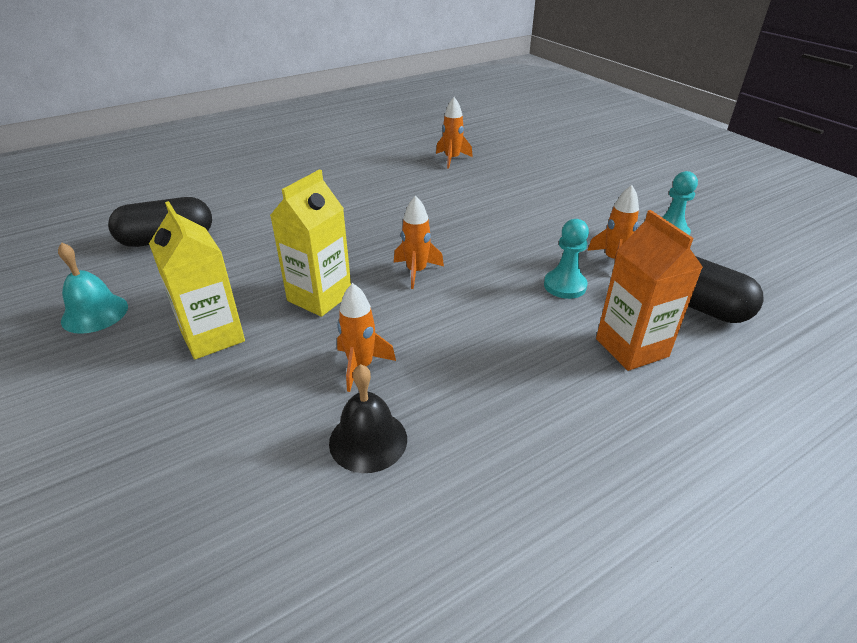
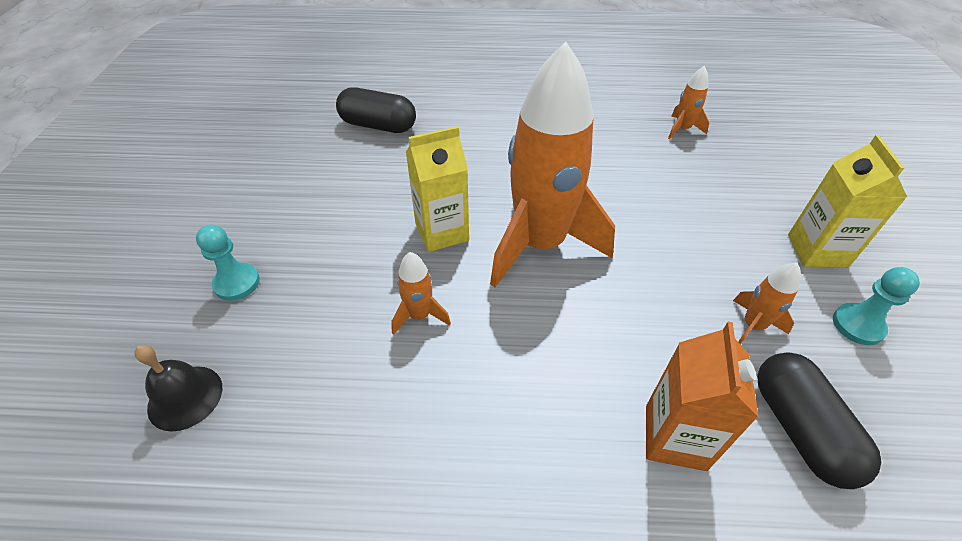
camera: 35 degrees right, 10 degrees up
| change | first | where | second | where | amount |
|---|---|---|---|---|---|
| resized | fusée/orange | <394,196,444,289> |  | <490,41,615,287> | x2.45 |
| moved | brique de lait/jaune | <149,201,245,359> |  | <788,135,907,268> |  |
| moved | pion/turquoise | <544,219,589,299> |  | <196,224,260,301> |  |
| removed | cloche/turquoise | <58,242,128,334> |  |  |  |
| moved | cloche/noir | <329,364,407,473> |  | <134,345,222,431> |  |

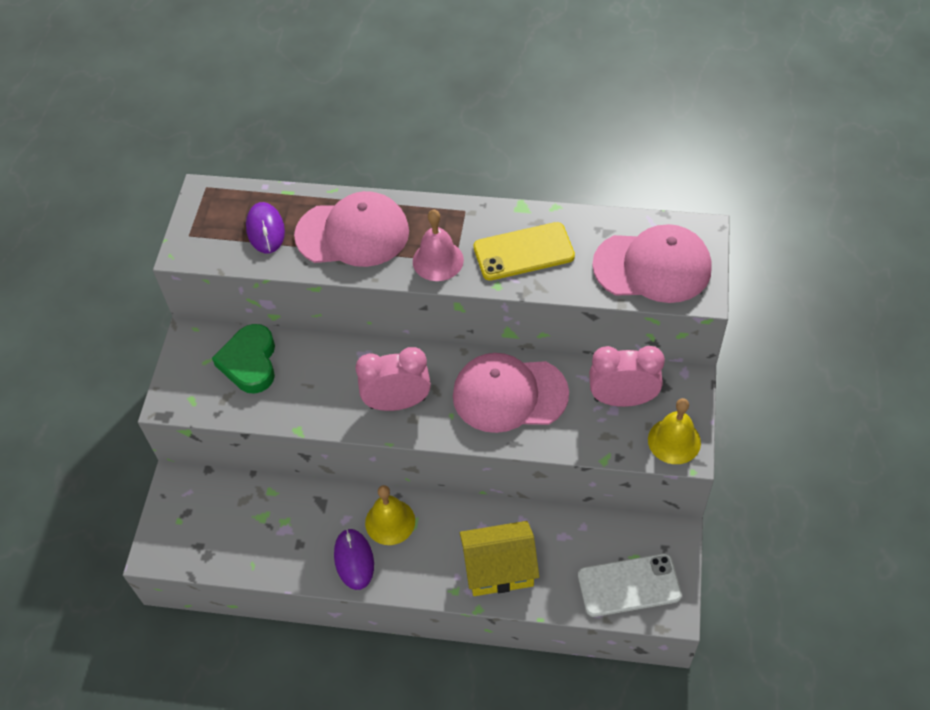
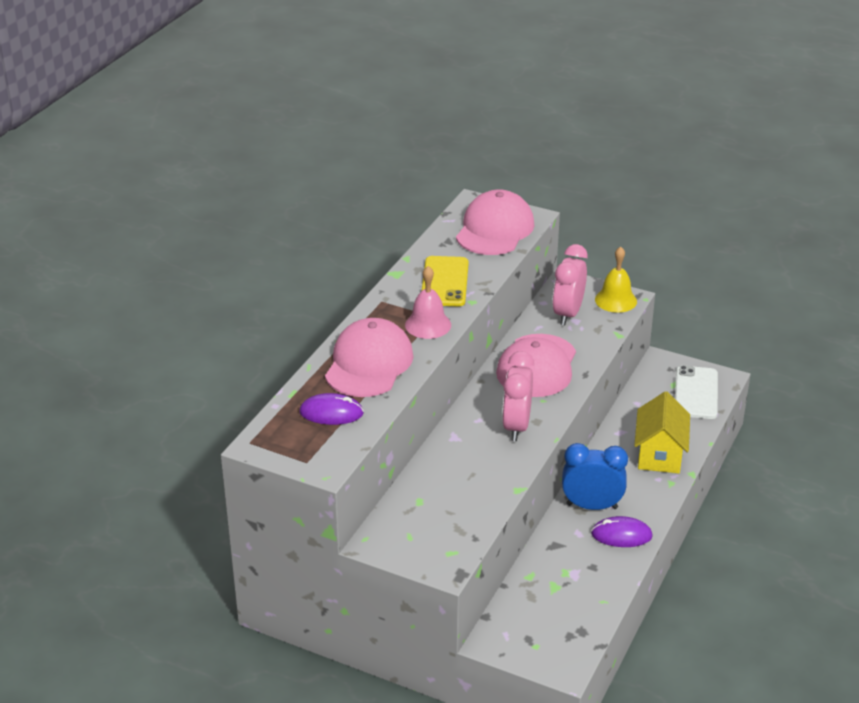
camera: 75 degrees left, 20 degrees down
| change | first | where | second | where | amount |
|---|---|---|---|---|---|
| removed | cœur/vert | <212,324,275,394> |  |  |  |
| replaced | cloche/jaune | <365,485,415,545> | réveil/bleu | <562,443,628,510> |  |

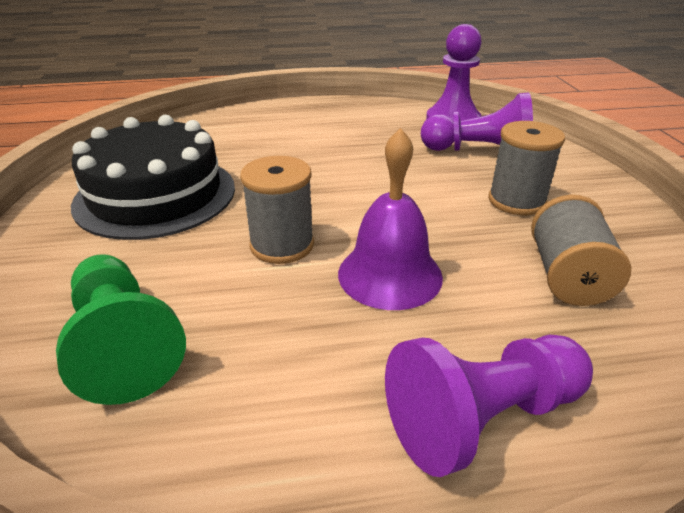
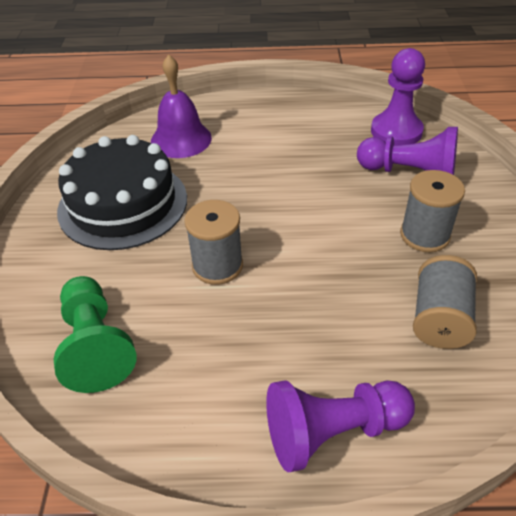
camera: 10 degrees right, 10 degrees up
| change | first | where | second | where | amount |
|---|---|---|---|---|---|
| moved | cloche/violet | <338,128,443,310> |  | <151,54,212,158> |  |

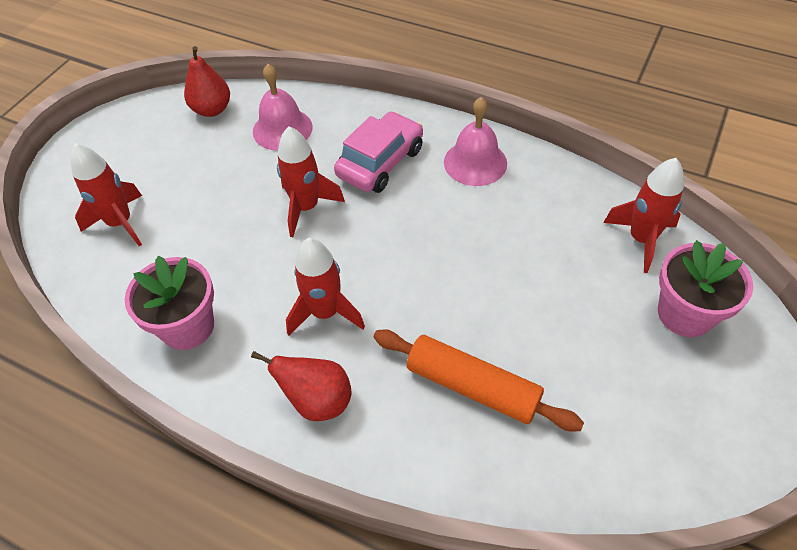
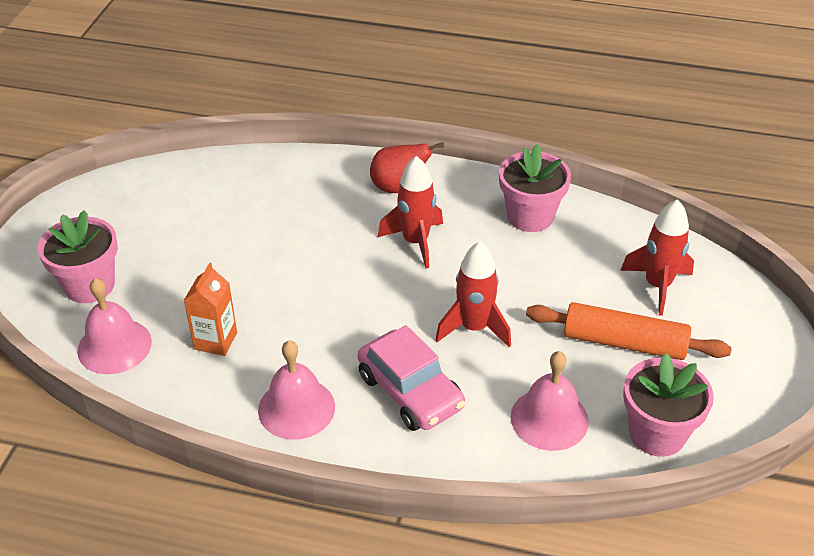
camera: 165 degrees right, 10 degrees down
| change | first | where | second | where | amount |
|---|---|---|---|---|---|
| replaced | poire/rouge | <184,46,230,117> | pot de fleurs/rose | <623,353,714,457> |  |
| turned | voiture/rose | <334,111,423,193> |  | <357,325,465,431> | 60 degrees counterclockwise |
| replaced | fusée/rouge | <603,158,684,273> | cloche/rose | <77,278,152,374> |  |
| moved | rouleau à pâtisserie/orange | <374,329,584,432> |  | <526,302,732,360> |  |
| added |  |  | brique de lait/orange | <184,263,237,356> |  |

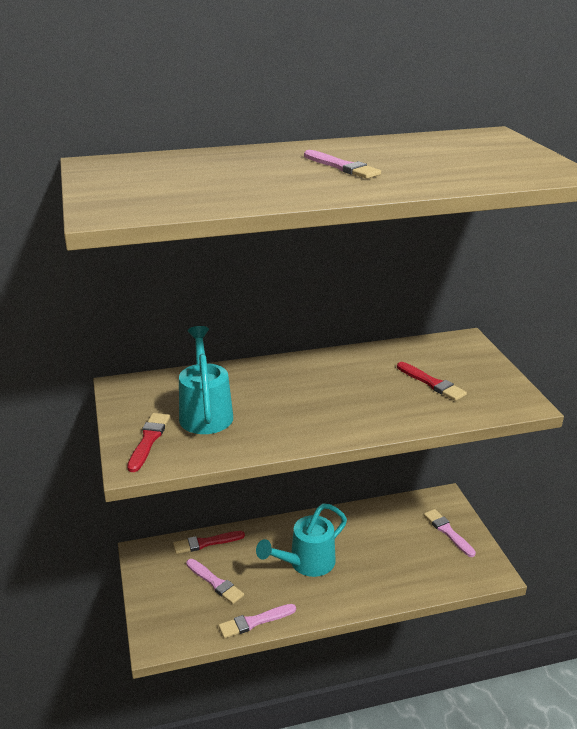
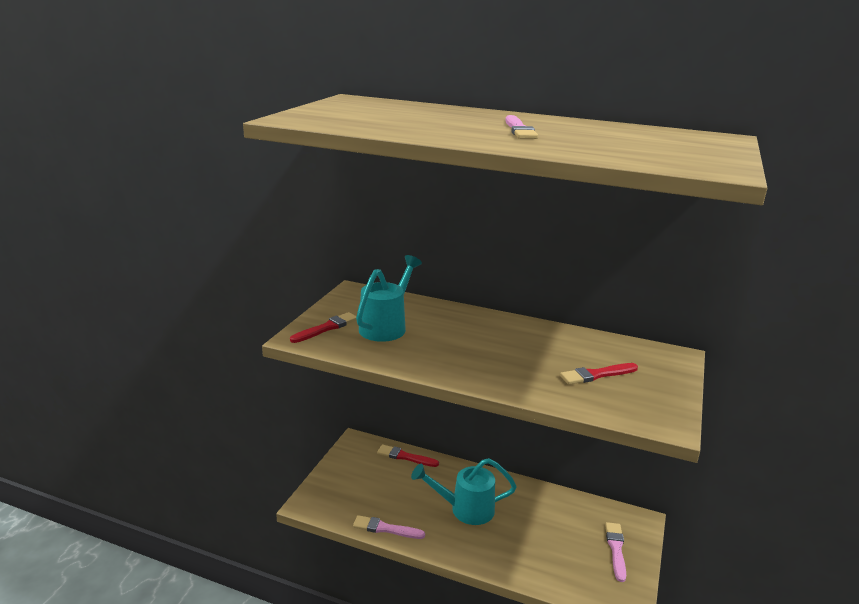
camera: 35 degrees right, 5 degrees down
| change | first | where | second | where | amount |
|---|---|---|---|---|---|
| turned | pinceau/rouge | <397,362,467,401> |  | <560,363,638,384> | 75 degrees clockwise |
| removed | pinceau/rose | <186,559,244,604> |  |  |  |

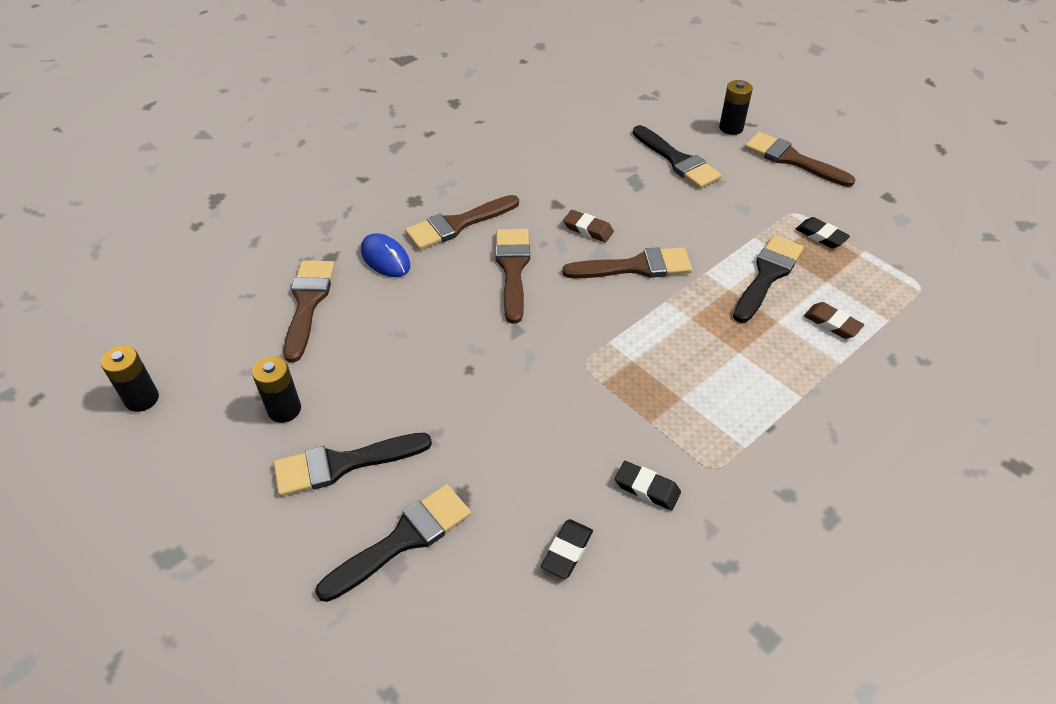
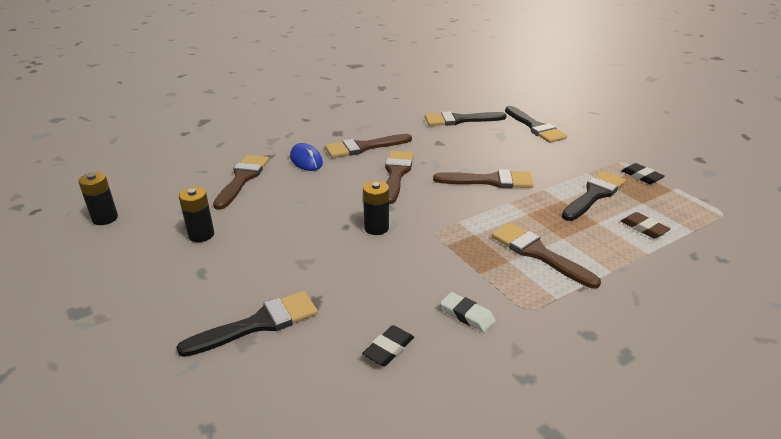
camera: 10 degrees right, 15 degrees down
| change | first | where | second | where | amount |
|---|---|---|---|---|---|
| moved | pile/noir | <719,80,753,135> |  | <363,181,389,235> |  |
| moved | pinceau/marron | <744,132,855,187> |  | <492,223,601,289> |  |
| removed | gomme/marron | <563,210,614,242> |  |  |  |
| moved | pinceau/noir | <274,433,432,496> |  | <425,111,507,126> |  |
| recoloured | gomme/noir | <615,461,681,511> | gomme/blanc | <440,292,496,332> |  |

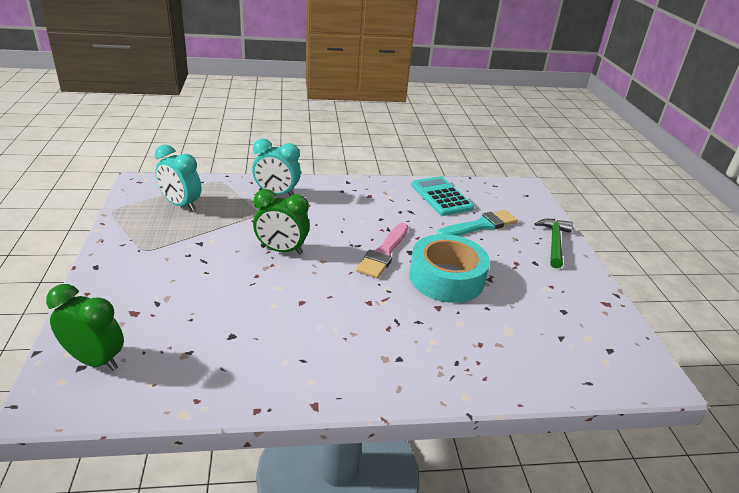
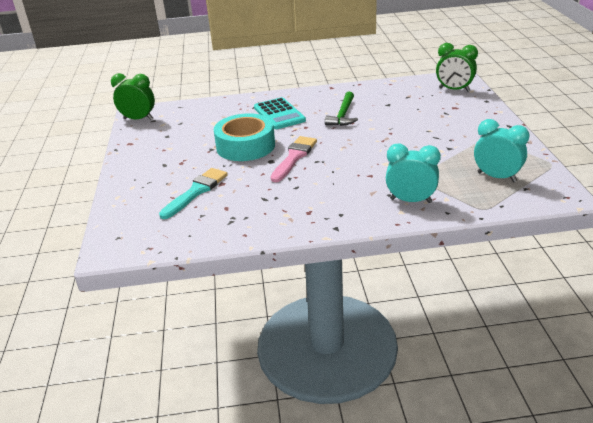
camera: 175 degrees left, 0 degrees up
| change | first | where | second | where | amount |
|---|---|---|---|---|---|
| moved | calculatrice/turquoise | <411,176,474,216> |  | <254,97,306,129> |  |
| moved | réveil/vert | <253,189,310,254> |  | <111,73,155,120> |  |
| turned | pinceau/turquoise | <437,210,518,236> |  | <159,168,228,219> | 150 degrees clockwise |
| moved | marteau/vert | <534,219,573,268> |  | <325,92,358,126> |  |

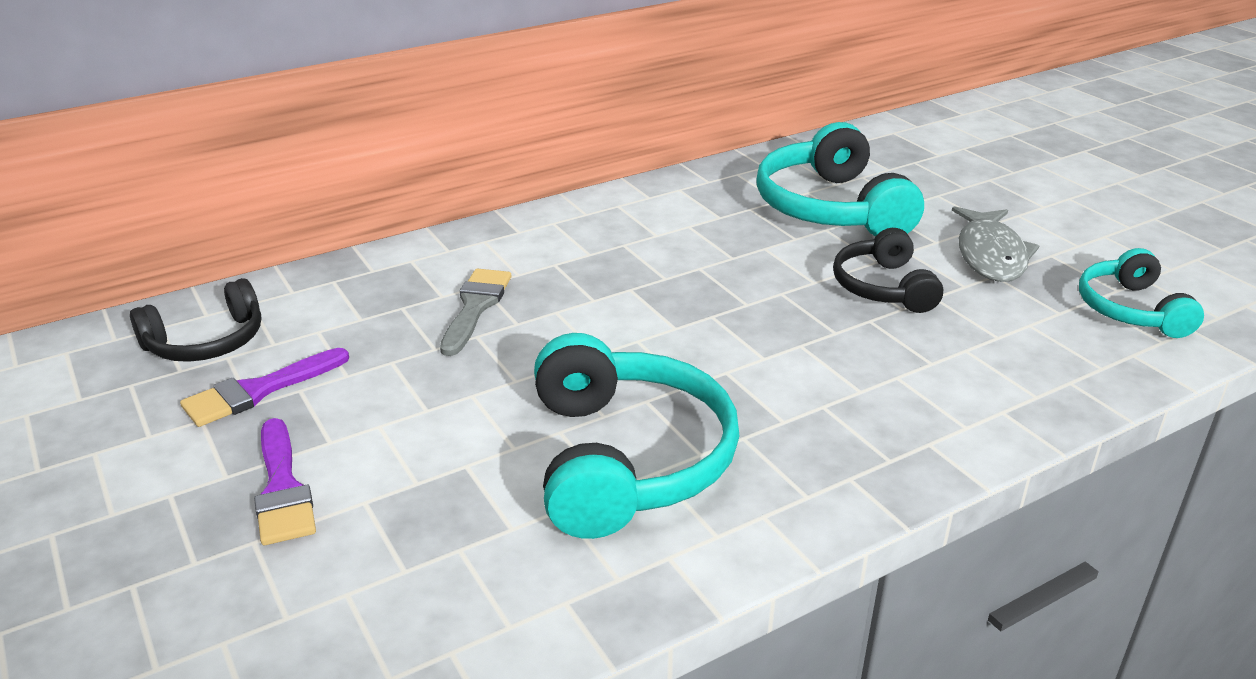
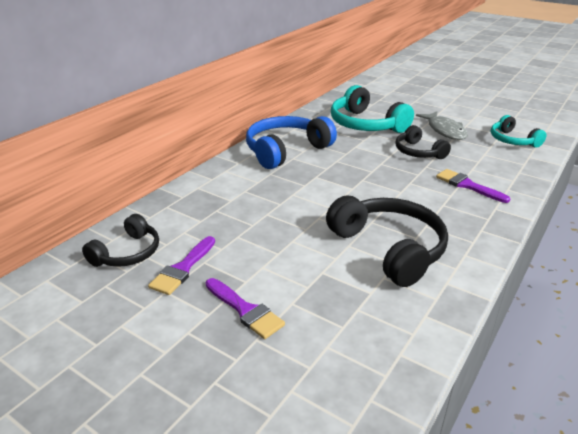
camera: 25 degrees left, 0 degrees up
| change | first | where | second | where | amount |
|---|---|---|---|---|---|
| removed | pinceau/gris | <440,269,511,356> |  |  |  |
| recoloured | casque audio/turquoise | <534,333,739,539> | casque audio/noir | <326,195,448,287> |  |
| added |  |  | casque audio/bleu | <246,116,337,169> |  |
| added |  |  | pinceau/violet | <436,169,510,203> |  |

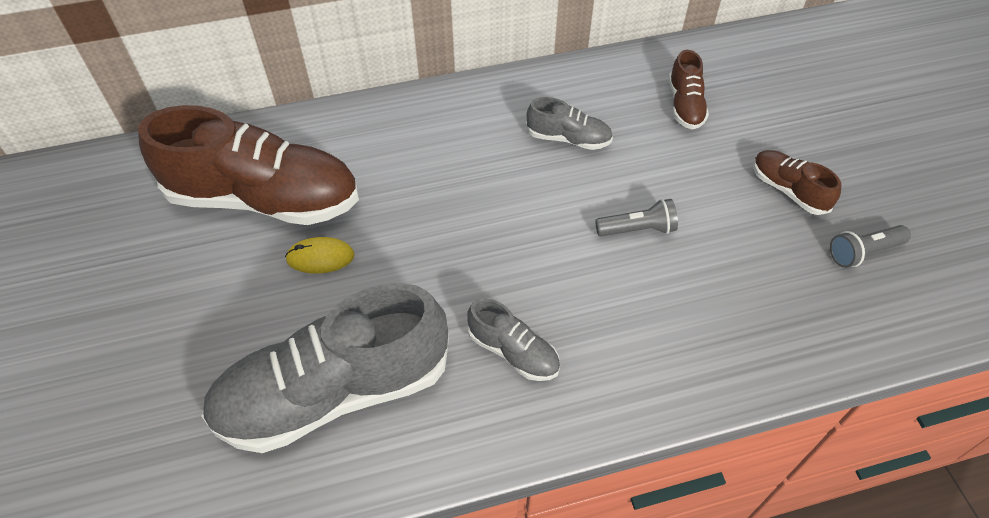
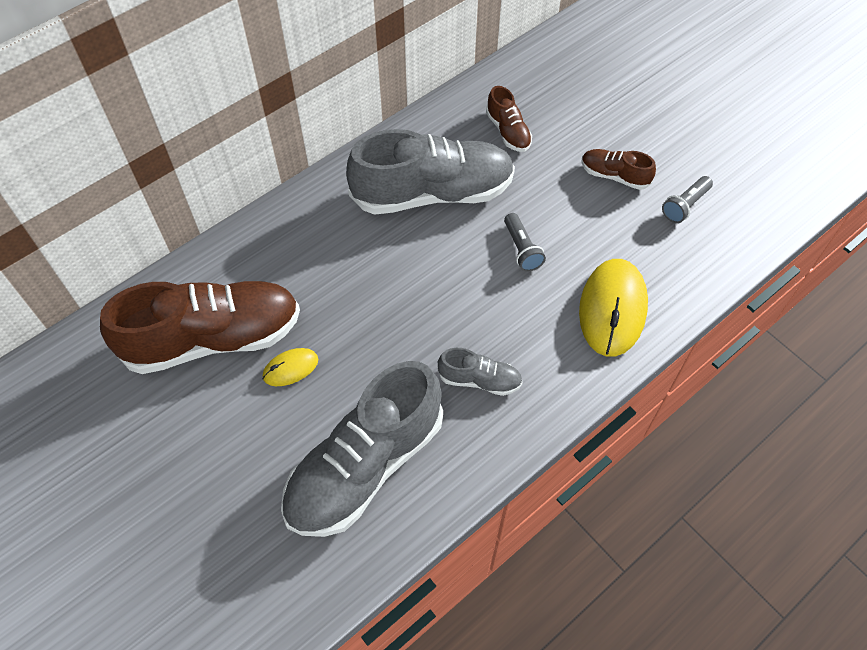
camera: 25 degrees left, 5 degrees up
| change | first | where | second | where | amount |
|---|---|---|---|---|---|
| resized | chaussure/gris | <526,97,613,150> |  | <346,129,515,215> | x2.20 |
| turned | lampe de poche/gris | <595,199,678,237> |  | <504,213,546,272> | 105 degrees clockwise |
| added |  |  | souris/jaune | <579,259,648,357> |  |

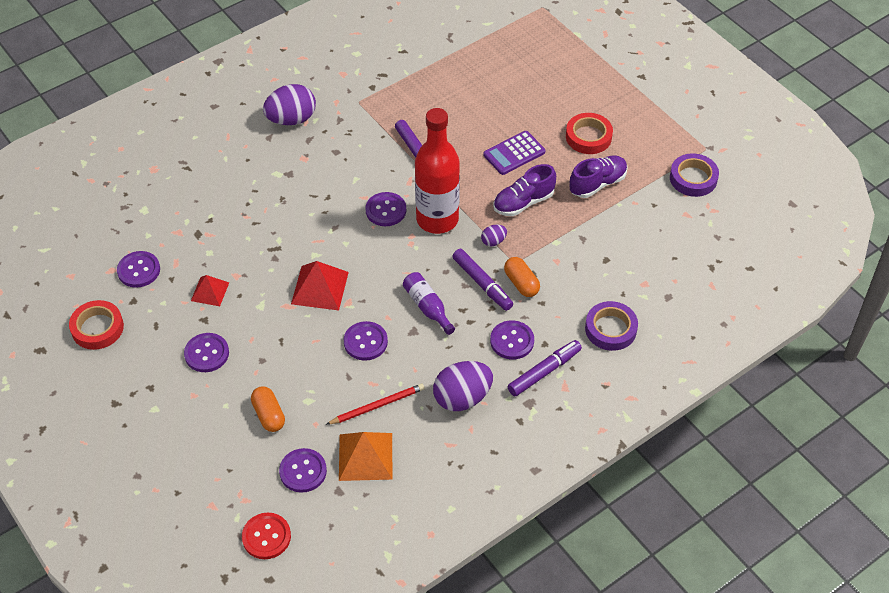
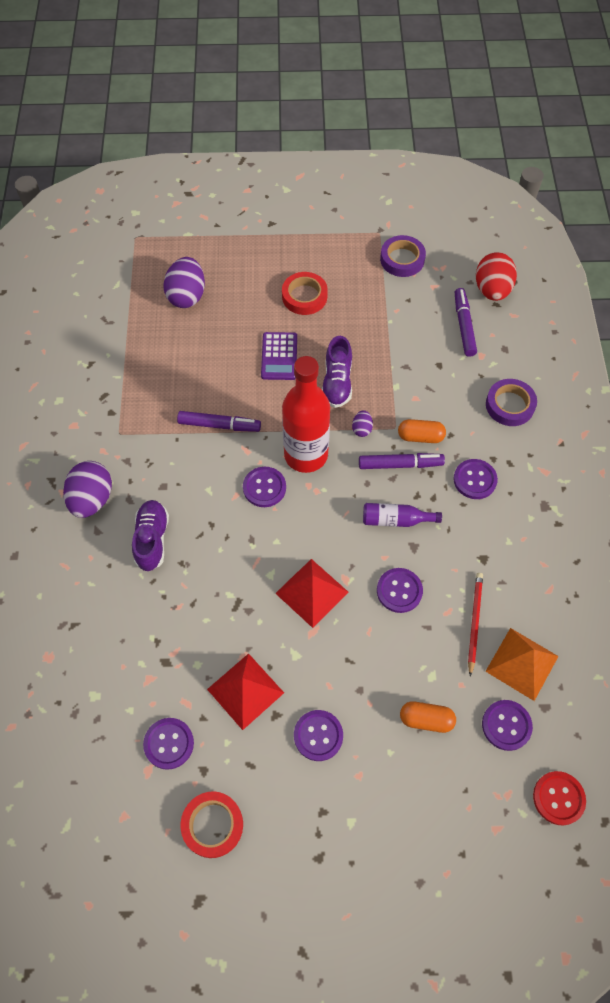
camera: 55 degrees left, 10 degrees up
| change | first | where | second | where | amount |
|---|---|---|---|---|---|
| moved | chaussure/violet | <570,155,628,198> |  | <132,500,169,571> |  |
| resized | pyramide/rouge | <191,275,230,306> |  | <207,653,284,730> | x1.59 |
| moved | feutre/violet | <508,340,582,396> |  | <455,288,477,357> |  |
| moved | œuf/violet | <433,361,493,411> |  | <163,257,205,308> |  |
| added |  |  | œuf/rouge | <476,252,517,301> |  |

